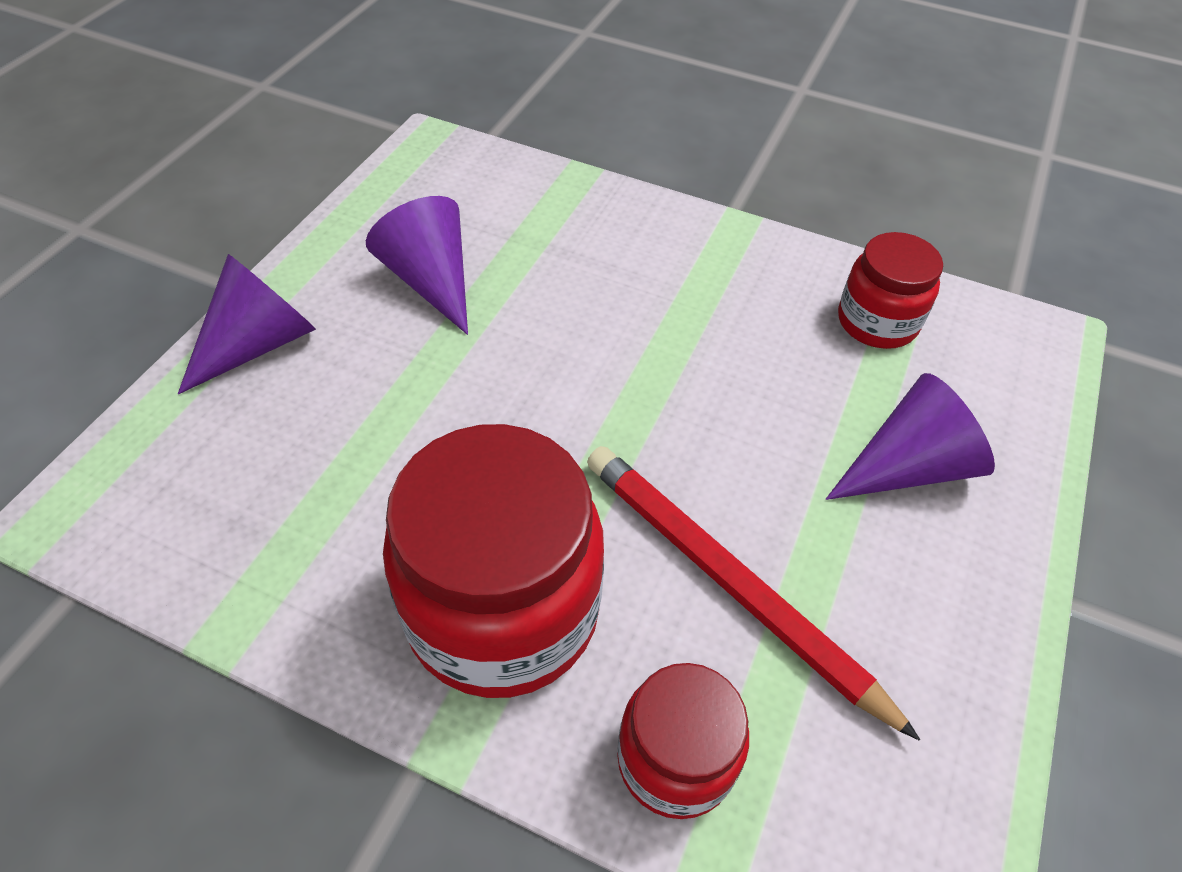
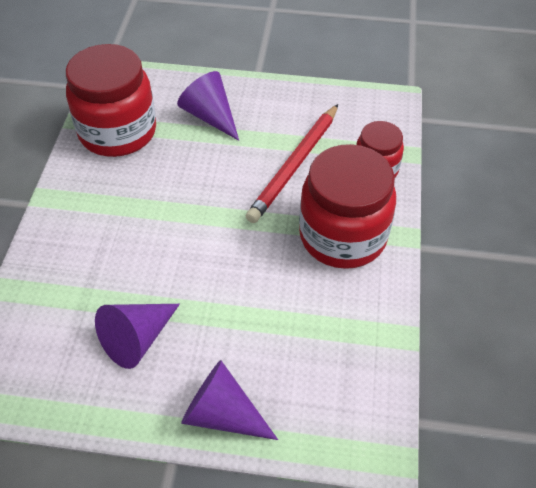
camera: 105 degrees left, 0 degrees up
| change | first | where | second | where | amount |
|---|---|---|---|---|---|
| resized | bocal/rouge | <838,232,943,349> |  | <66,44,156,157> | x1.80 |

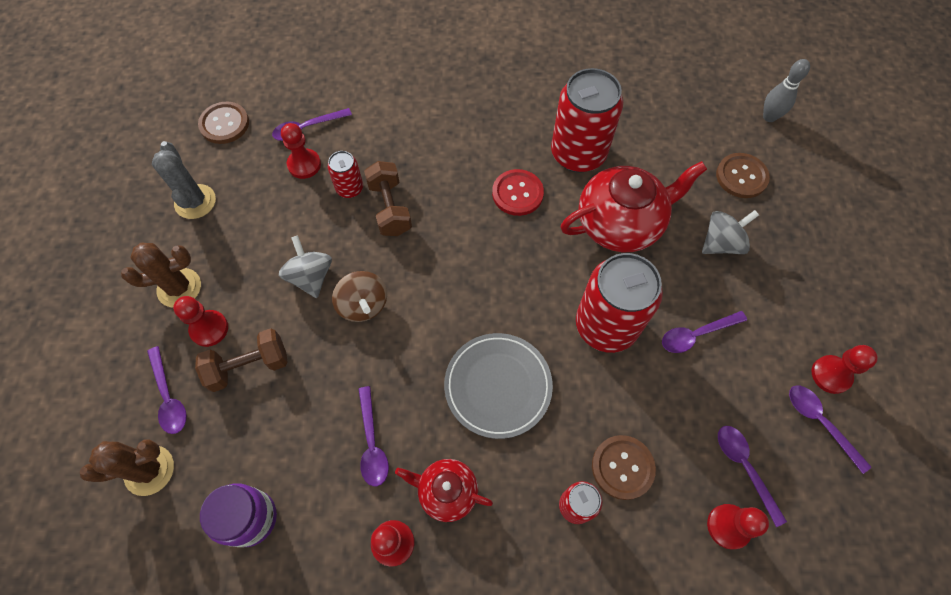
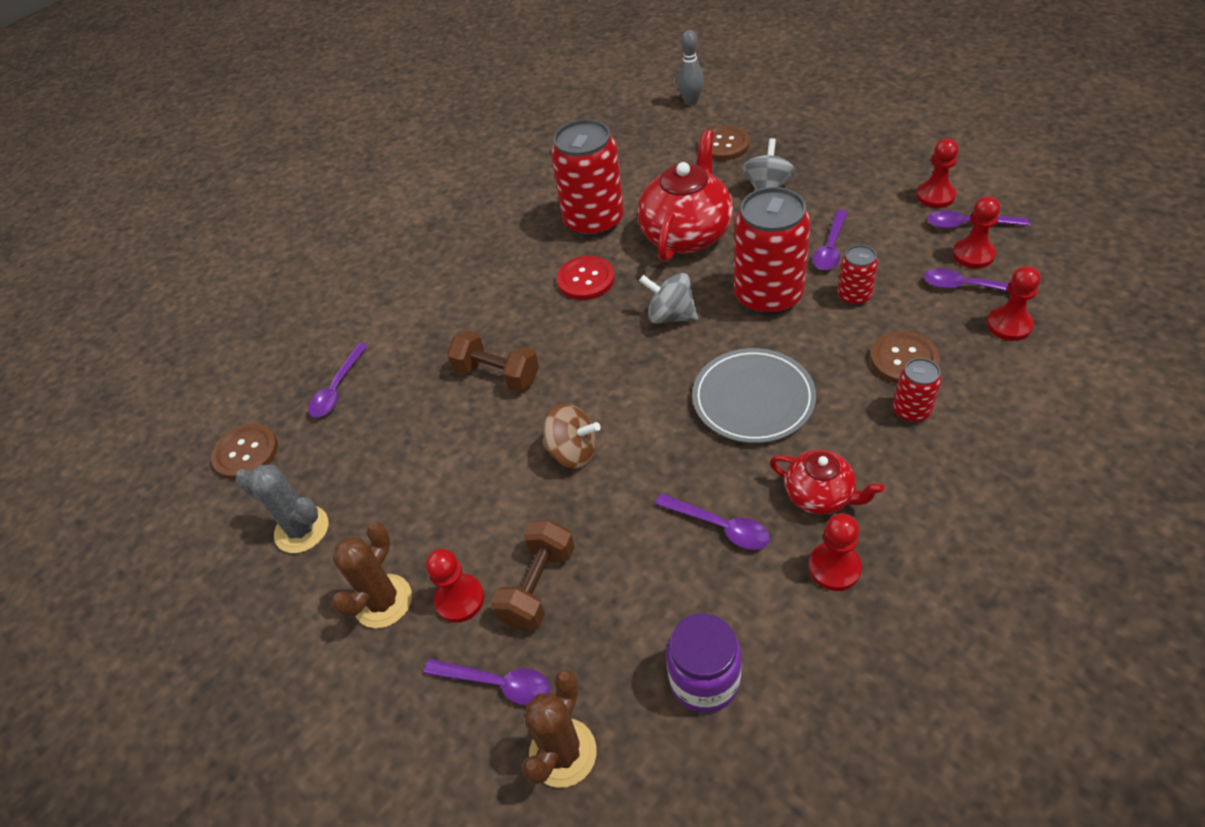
camera: 40 degrees left, 15 degrees down
| change | first | where | second | where | amount |
|---|---|---|---|---|---|
| moved | pion/rouge | <281,123,321,179> |  | <953,196,1000,269> |  |
| moved | canette/rouge | <328,151,363,198> |  | <837,245,878,306> |  |
| moved | toupie/gris | <279,235,332,298> |  | <639,273,698,324> |  |
| turned | théière/rouge | <395,459,493,522> |  | <770,450,884,515> | 120 degrees counterclockwise |

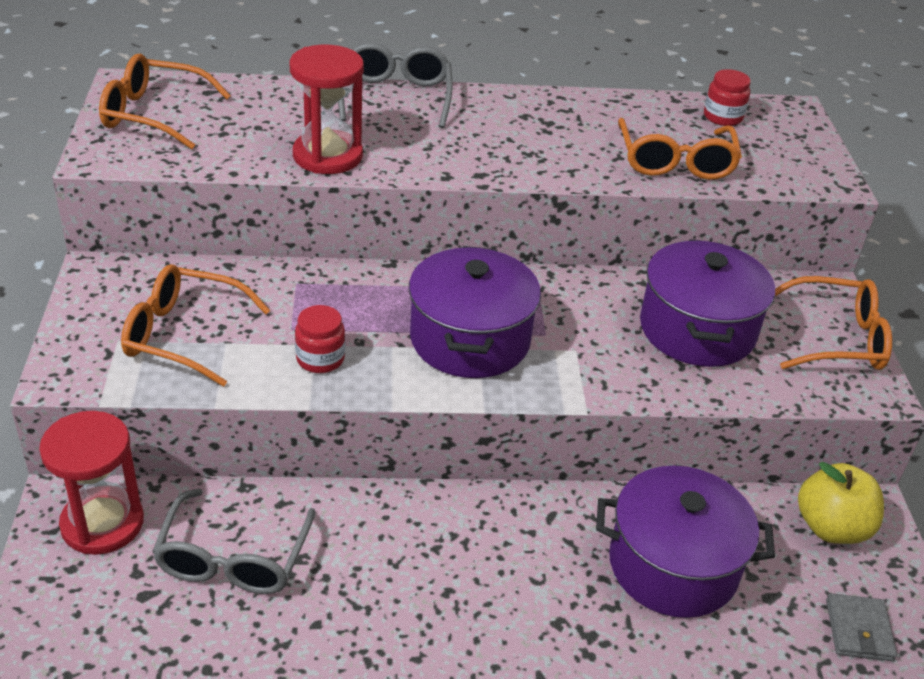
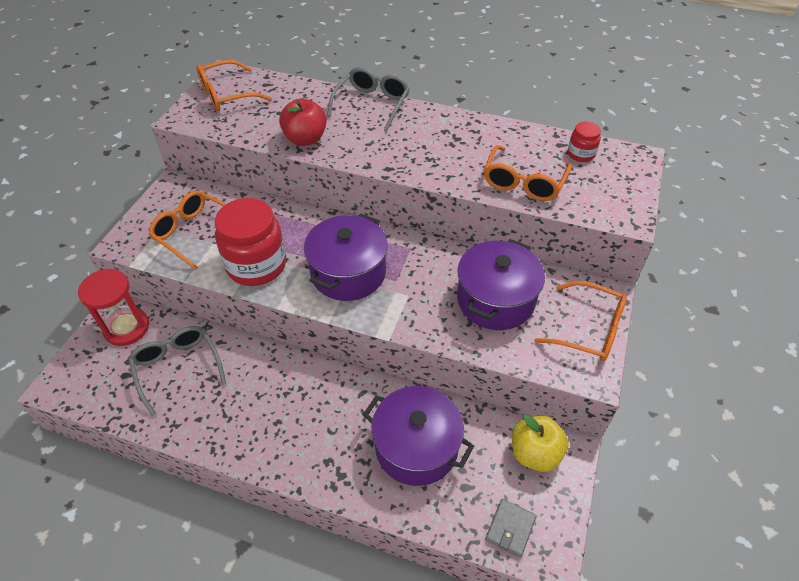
camera: 25 degrees right, 10 degrees up
| change | first | where | second | where | amount |
|---|---|---|---|---|---|
| replaced | sablier/rouge | <290,45,364,174> | pomme/rouge | <279,98,327,146> |  |
| turned | lunettes/orange | <99,54,231,150> |  | <196,60,272,111> | 60 degrees counterclockwise |
| resized | bocal/rouge | <295,305,345,373> |  | <215,198,286,286> | x2.11 |
| turned | lunettes/gris | <152,488,315,594> |  | <128,326,226,416> | 120 degrees clockwise |

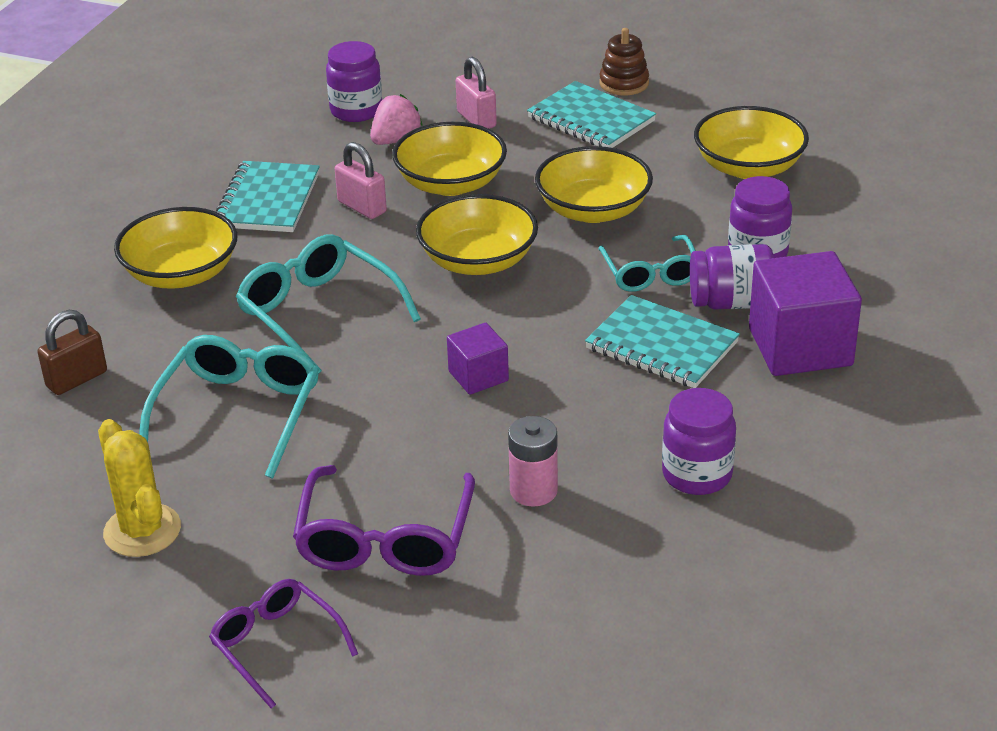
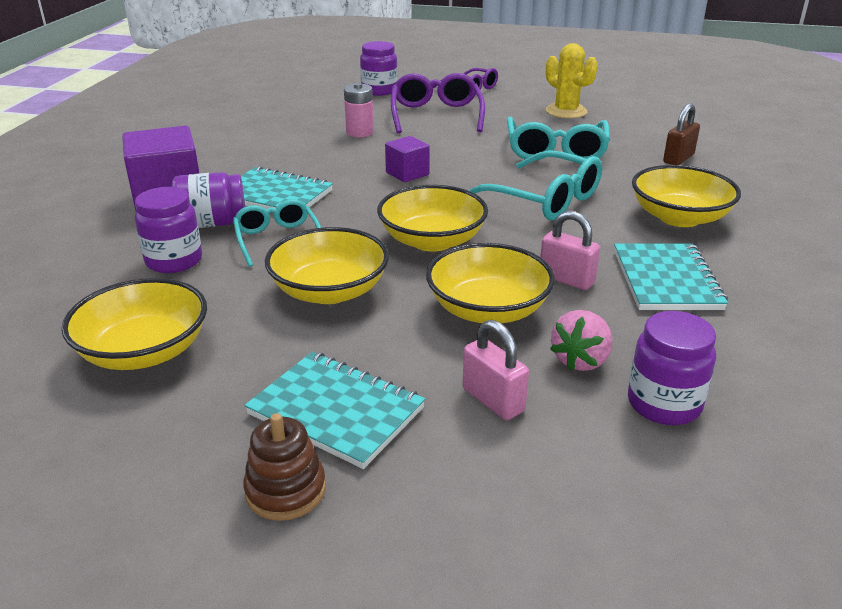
camera: 170 degrees right, 5 degrees down
| change | first | where | second | where | amount |
|---|---|---|---|---|---|
| moved | bocal/violet | <662,388,736,495> |  | <360,41,398,96> |  |

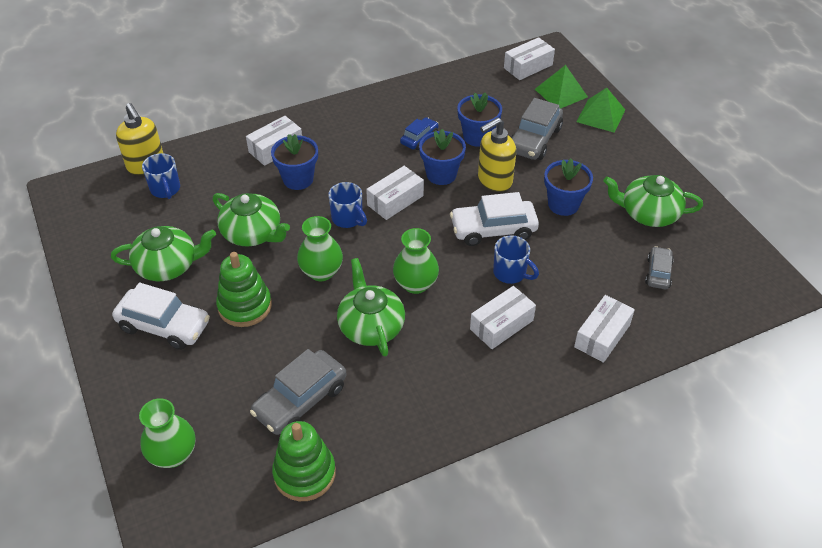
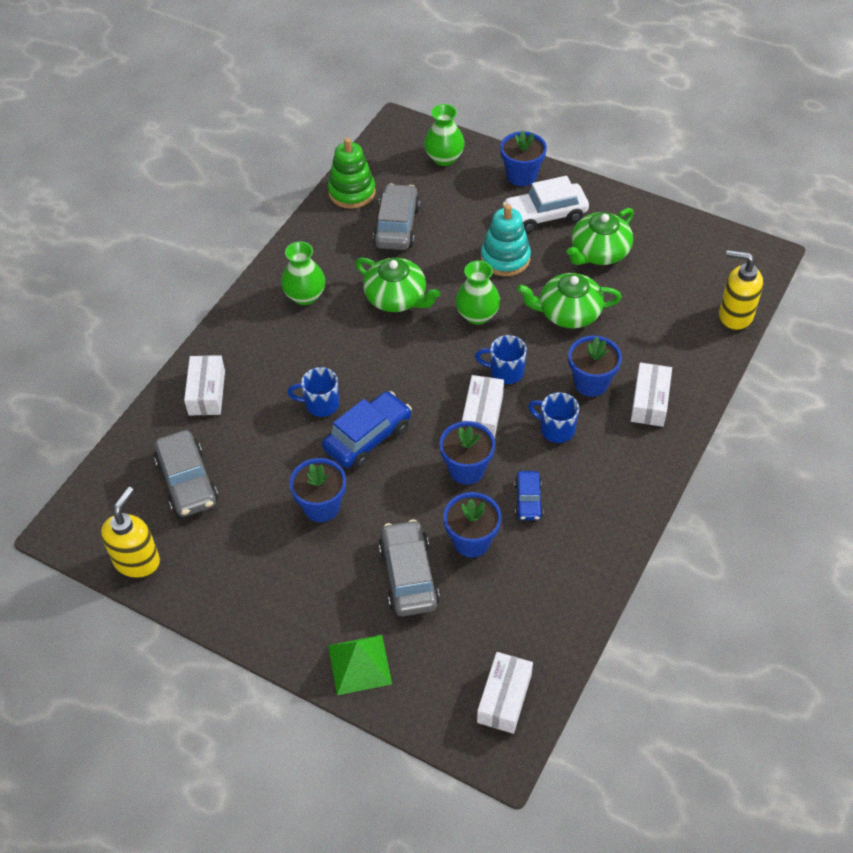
camera: 145 degrees right, 5 degrees up
| change | first | where | second | where | amount |
|---|---|---|---|---|---|
| removed | pyramide/vert | <535,65,588,108> |  |  |  |
| moved | distributeur de savon/jaune | <478,117,516,192> |  | <101,487,160,578> |  |
| moved | tasse/bleu | <142,153,180,199> |  | <528,392,579,443> |  |
| removed | théière/vert | <603,175,703,227> |  |  |  |
| recoloured | voiture/blanc | <450,192,539,246> | voiture/bleu | <322,391,412,469> |  |
| moved | vase/vert | <393,228,439,294> |  | <281,242,325,305> |  |
| resized | voiture/gris | <645,246,674,289> |  | <154,430,218,517> | x1.74 |
| recoloured | jouet à empiler/vert | <216,252,272,327> | jouet à empiler/turquoise | <481,204,531,276> |  |
| removed | boîte/blanc | <470,286,536,349> |  |  |  |
| added |  |  | pot de fleurs/bleu | <500,131,547,186> |  |

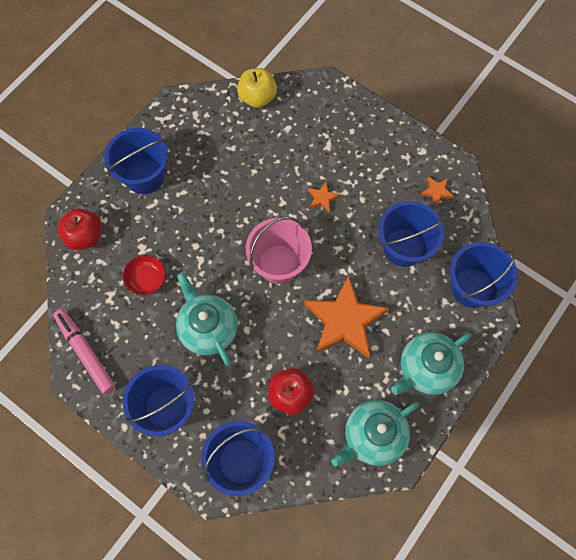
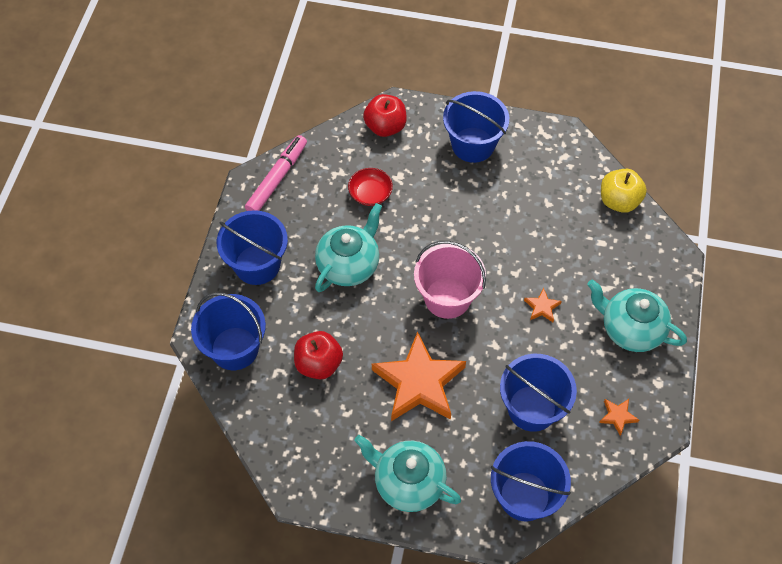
camera: 65 degrees right, 10 degrees down
| change | first | where | second | where | amount |
|---|---|---|---|---|---|
| moved | théière/turquoise | <332,400,419,466> |  | <587,280,687,352> |  |

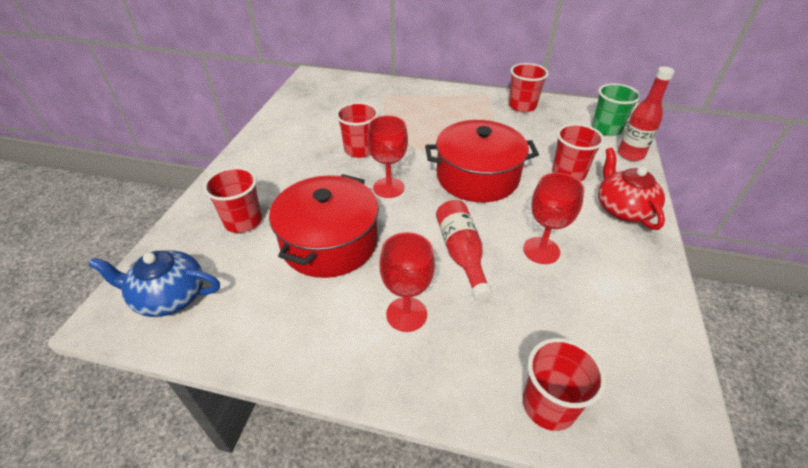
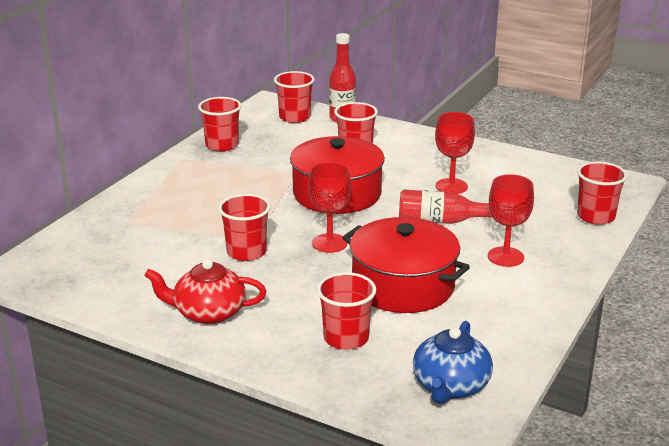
camera: 75 degrees left, 15 degrees down
| change | first | where | second | where | amount |
|---|---|---|---|---|---|
| recoloured | gobelet/vert | <592,83,641,136> | gobelet/rouge | <274,71,315,123> |  |
| moved | théière/rouge | <598,148,665,230> |  | <144,259,267,324> |  |

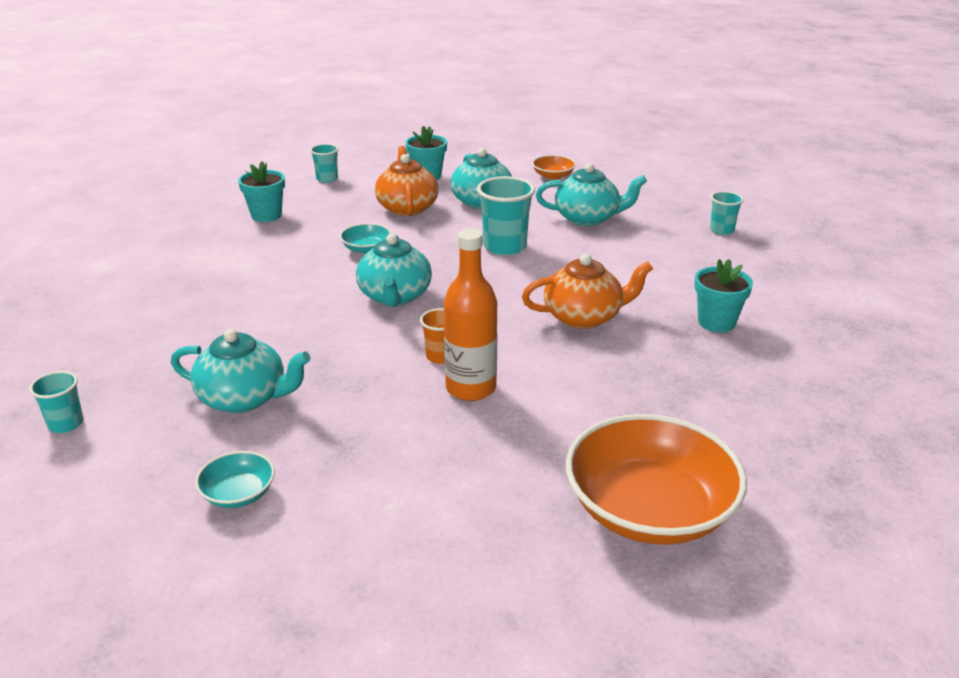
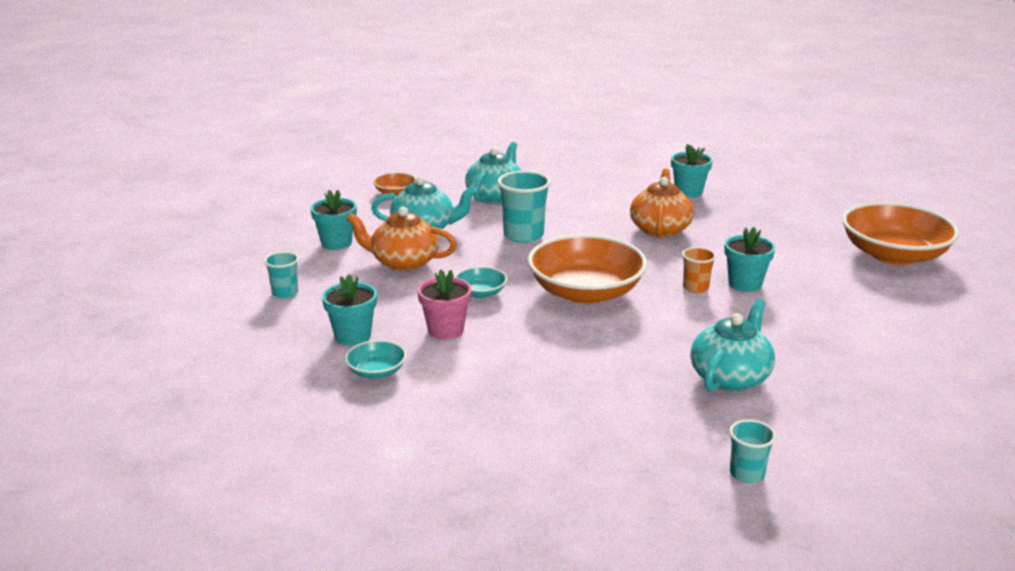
camera: 70 degrees left, 5 degrees down
| change | first | where | second | where | amount |
|---|---|---|---|---|---|
| removed | gobelet/turquoise | <710,191,744,235> |  |  |  |
| replaced | bouteille/orange | <444,229,497,401> | pot de fleurs/turquoise | <724,227,776,292> |  |
| replaced | théière/turquoise | <356,234,432,307> | bol/orange | <528,234,647,304> |  |
| moved | bol/turquoise | <195,451,275,508> |  | <345,340,406,379> |  |
| added |  |  | pot de fleurs/rose | <418,269,472,340> |  |

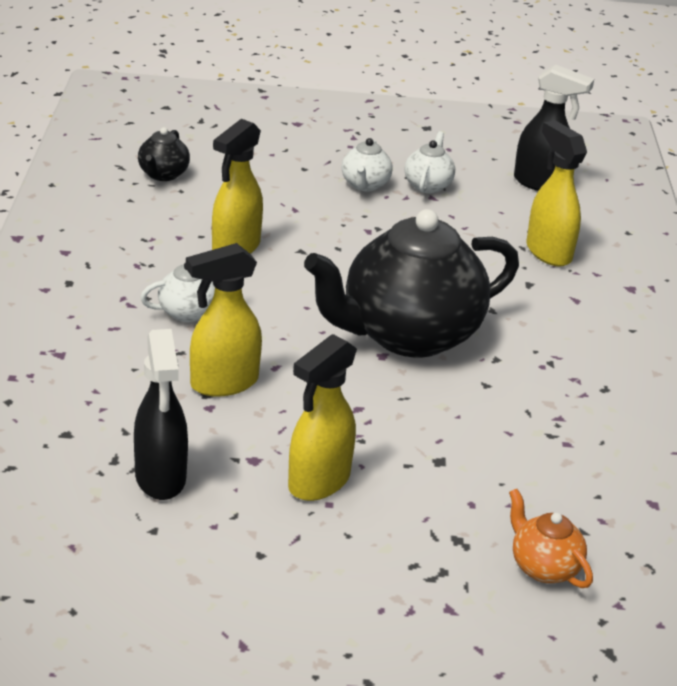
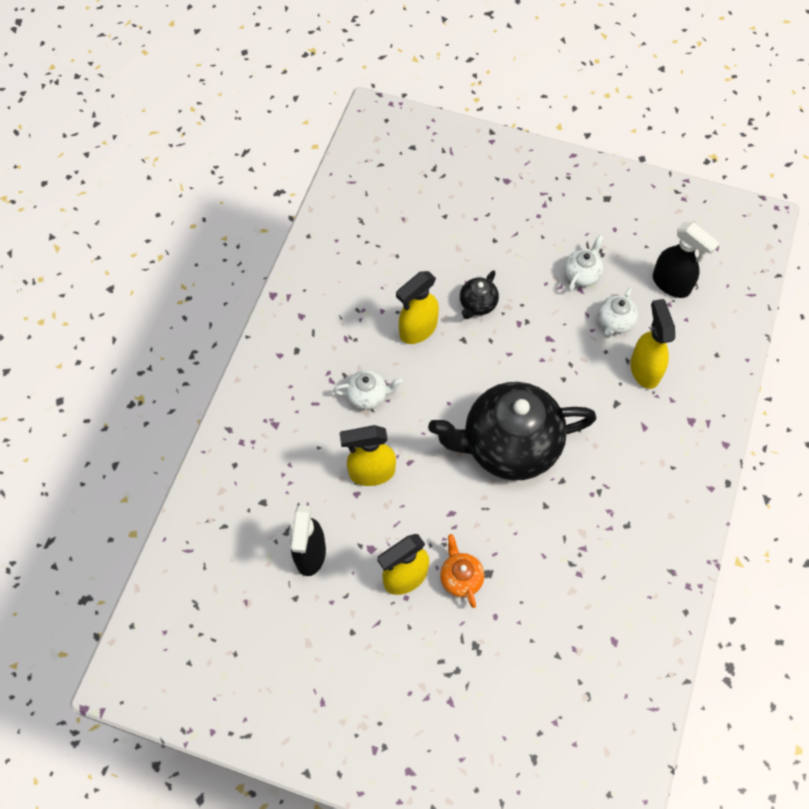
camera: 20 degrees right, 30 degrees up
| change | first | where | second | where | amount |
|---|---|---|---|---|---|
| moved | théière/noir | <138,127,190,181> |  | <460,270,499,319> |  |
| moved | théière/blanc | <341,138,393,191> |  | <598,288,638,338> |  |
| moved | théière/orange | <509,489,593,588> |  | <440,534,484,608> |  |

